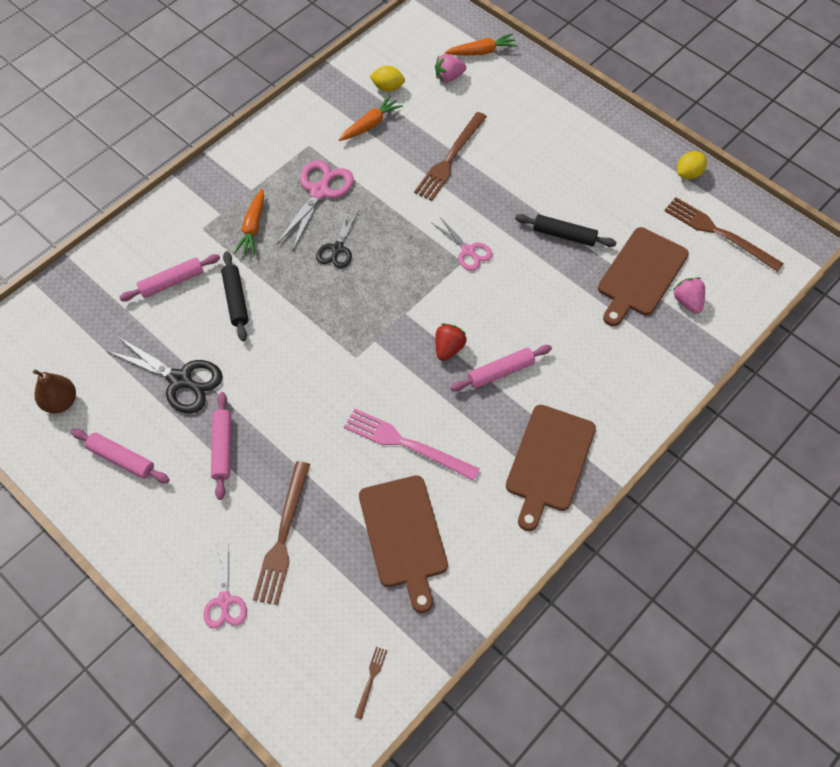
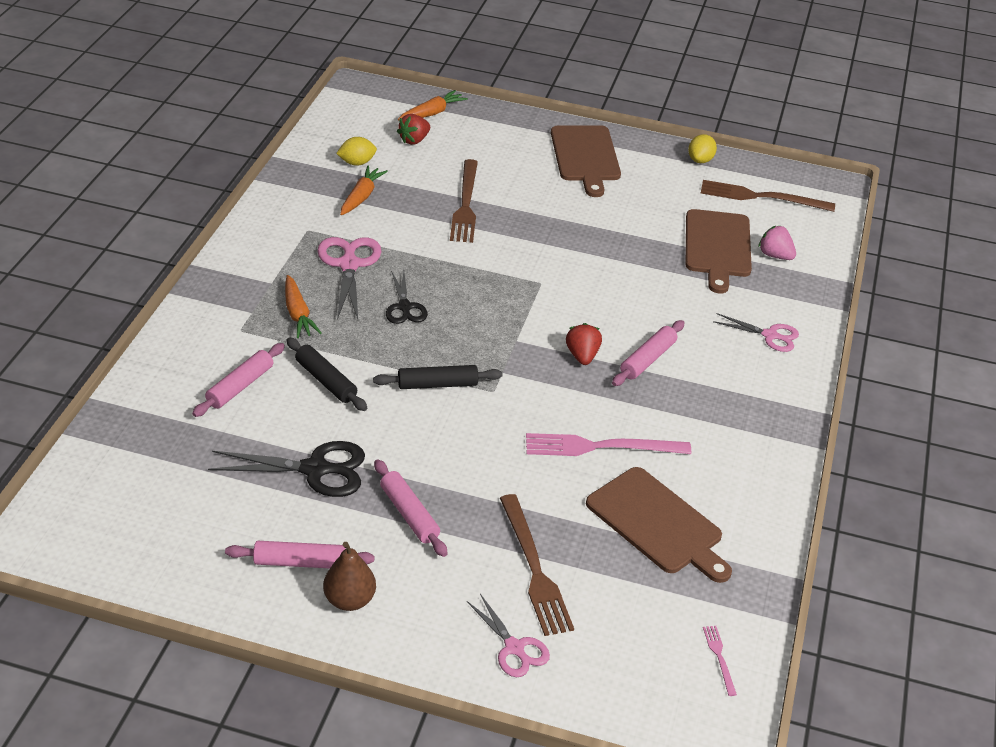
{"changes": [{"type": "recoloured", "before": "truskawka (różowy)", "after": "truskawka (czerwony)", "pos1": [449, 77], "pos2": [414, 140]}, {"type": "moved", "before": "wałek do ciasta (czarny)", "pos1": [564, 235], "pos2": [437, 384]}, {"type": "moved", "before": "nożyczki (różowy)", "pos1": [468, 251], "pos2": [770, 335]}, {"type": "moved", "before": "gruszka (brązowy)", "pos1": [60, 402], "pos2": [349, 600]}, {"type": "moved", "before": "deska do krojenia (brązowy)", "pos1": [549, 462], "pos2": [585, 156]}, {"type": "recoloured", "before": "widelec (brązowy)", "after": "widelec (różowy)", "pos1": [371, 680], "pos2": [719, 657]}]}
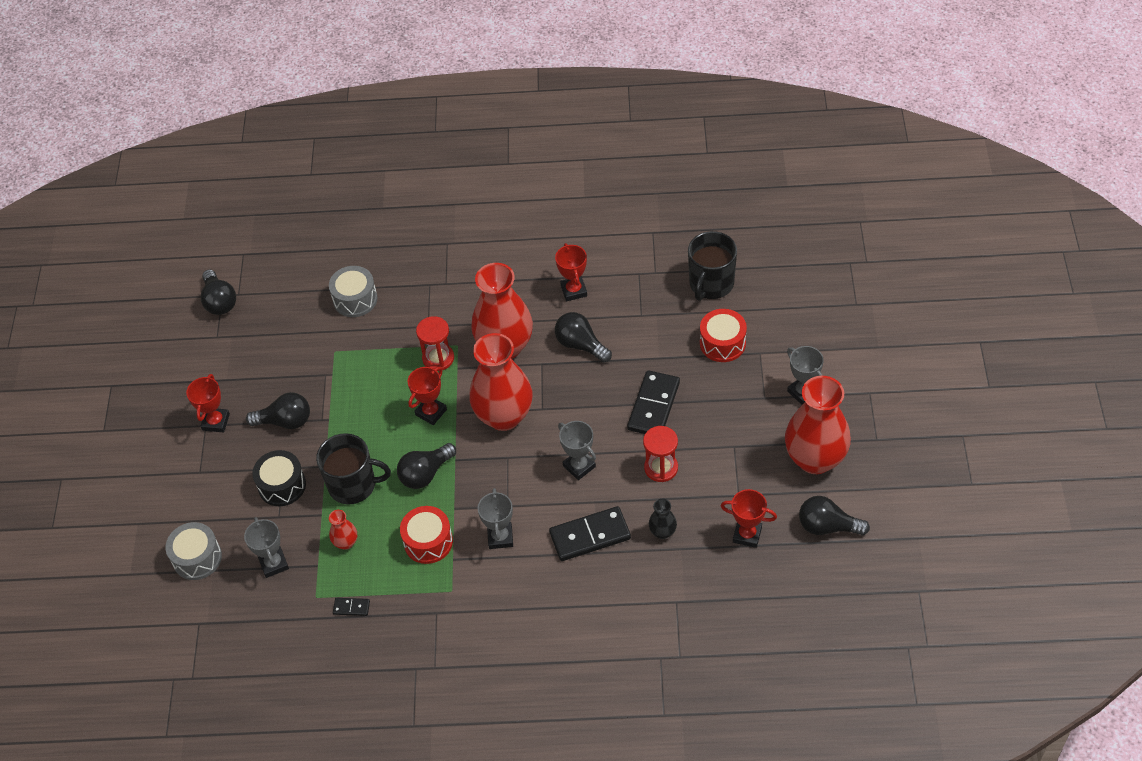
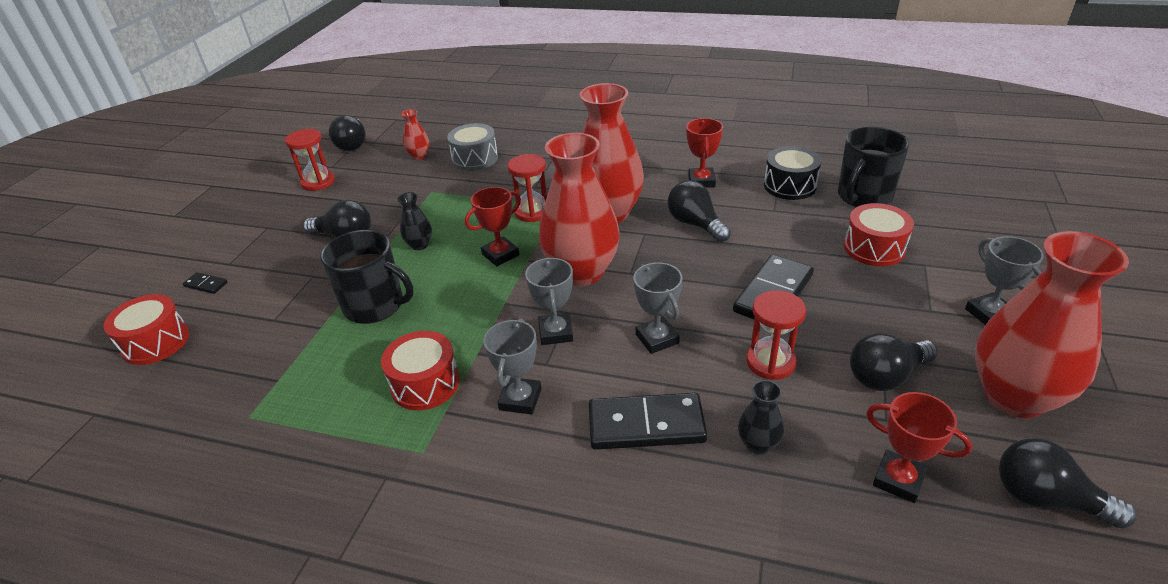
{"changes": [{"type": "removed", "before": "puchar (czerwony)", "pos1": [216, 422]}, {"type": "moved", "before": "żarówka (czarny)", "pos1": [425, 474], "pos2": [886, 376]}, {"type": "moved", "before": "bęben (czarny)", "pos1": [282, 485], "pos2": [790, 186]}, {"type": "moved", "before": "wazon (czerwony)", "pos1": [346, 542], "pos2": [419, 156]}, {"type": "moved", "before": "puchar (szary)", "pos1": [274, 564], "pos2": [555, 332]}, {"type": "recoloured", "before": "bęben (szary)", "after": "bęben (czerwony)", "pos1": [197, 558], "pos2": [156, 342]}, {"type": "moved", "before": "kostka domina (czarny)", "pos1": [351, 607], "pos2": [206, 285]}, {"type": "added", "after": "klepsydra (czerwony)", "pos2": [318, 182]}, {"type": "added", "after": "wazon (czarny)", "pos2": [419, 245]}]}
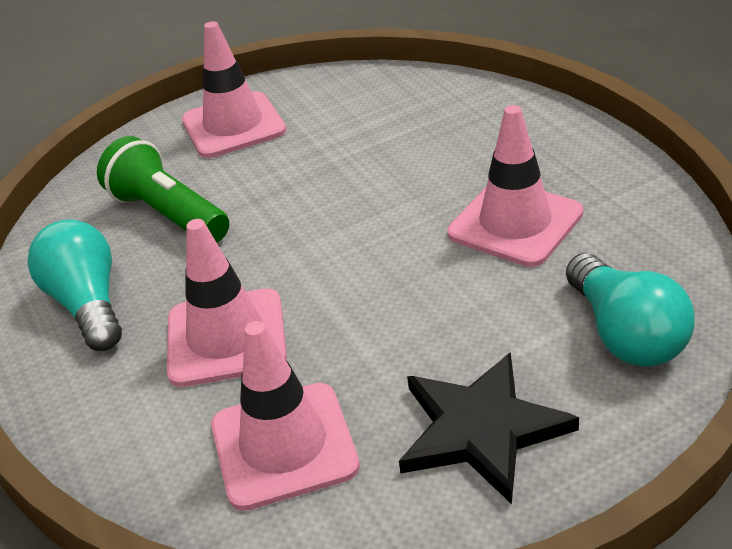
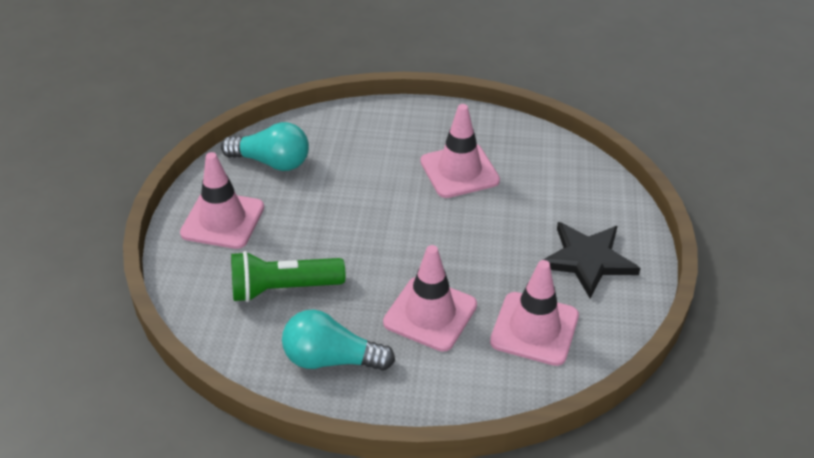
{"changes": [{"type": "moved", "before": "żarówka (turkusowy)", "pos1": [626, 334], "pos2": [272, 162]}]}
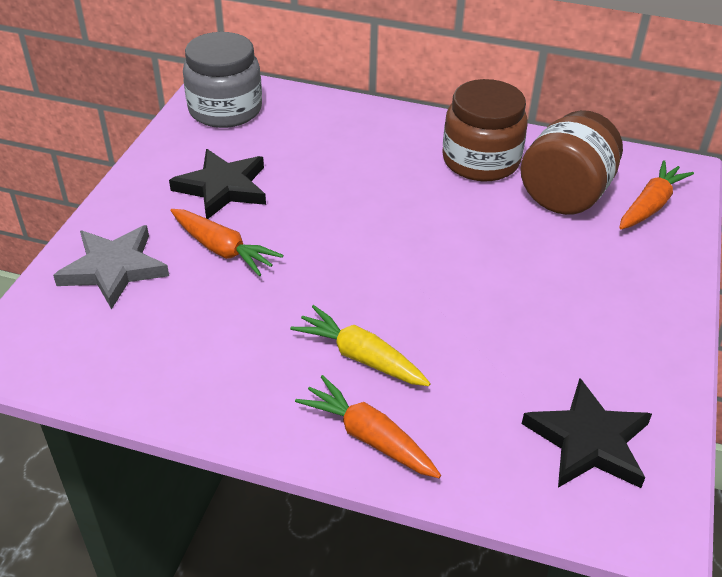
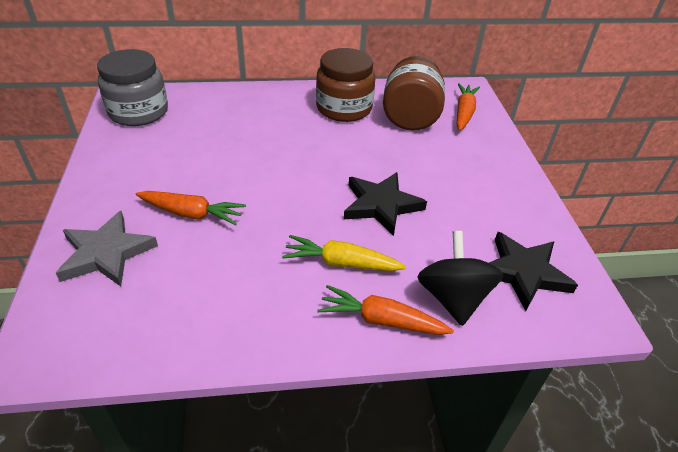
{"changes": [{"type": "moved", "before": "gwiazda (czarny)", "pos1": [223, 188], "pos2": [381, 205]}, {"type": "added", "after": "bączek (czarny)", "pos2": [453, 298]}]}
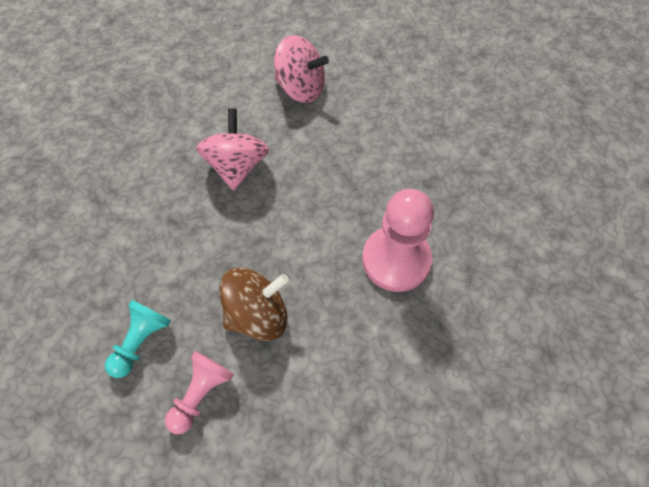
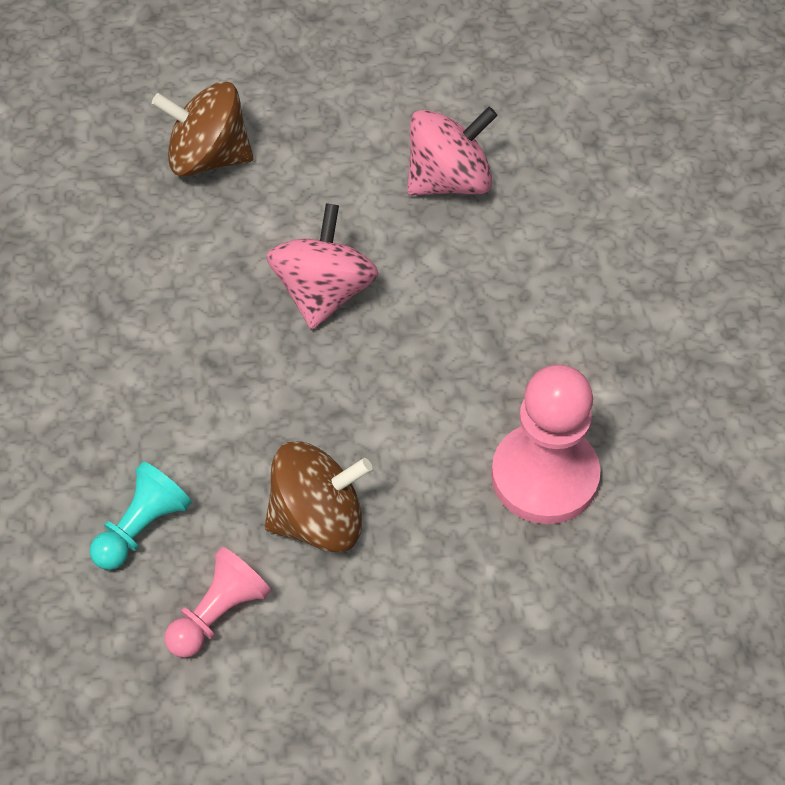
{"changes": [{"type": "turned", "before": "bączek (różowy)", "pos1": [300, 88], "pos2": [449, 180], "turn": -60}, {"type": "added", "after": "bączek (brązowy)", "pos2": [208, 157]}]}
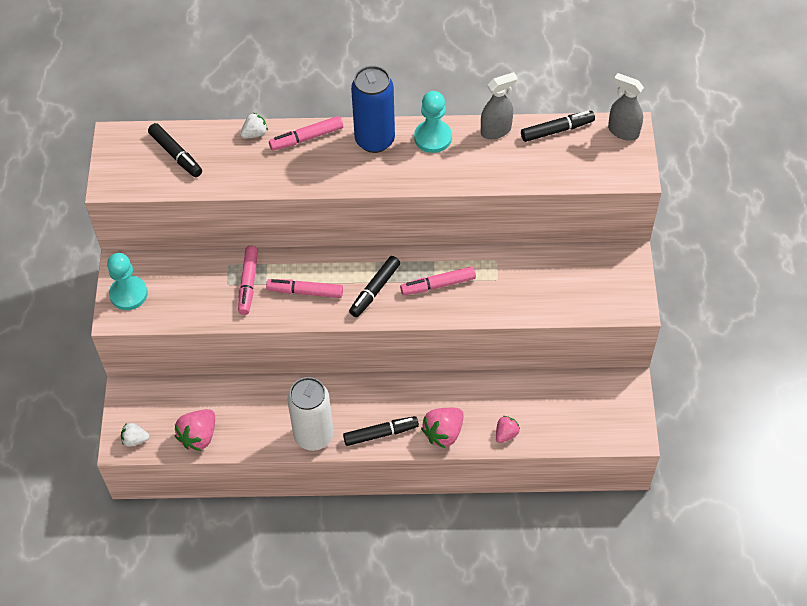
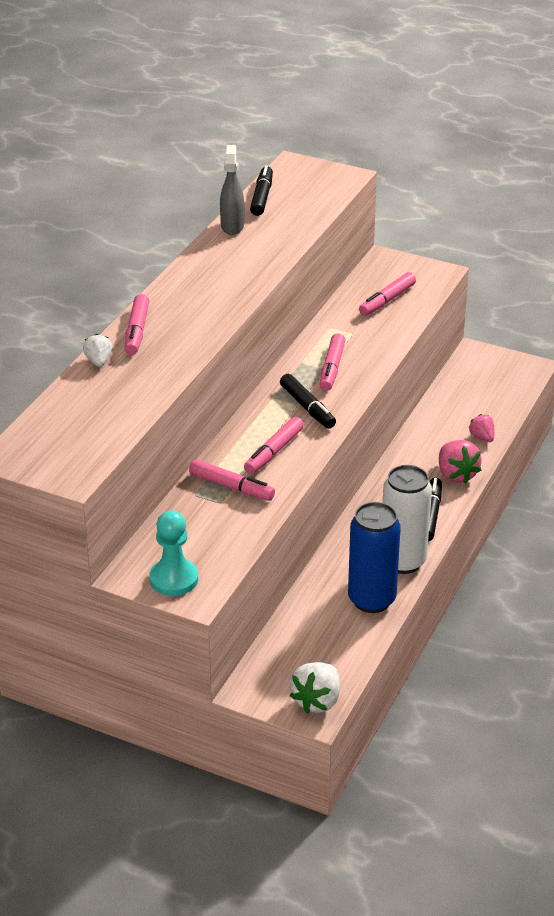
{"changes": [{"type": "moved", "before": "puszka (niebieski)", "pos1": [374, 140], "pos2": [371, 600]}, {"type": "removed", "before": "spryskiwacz (szary)", "pos1": [623, 131]}, {"type": "removed", "before": "pionek (turkusowy)", "pos1": [433, 138]}, {"type": "removed", "before": "flamaster (czarny)", "pos1": [176, 154]}, {"type": "removed", "before": "truskawka (różowy)", "pos1": [198, 436]}, {"type": "resized", "before": "truskawka (biały)", "pos1": [135, 439], "pos2": [317, 701], "scale": 1.66}, {"type": "added", "after": "flamaster (różowy)", "pos2": [387, 300]}]}
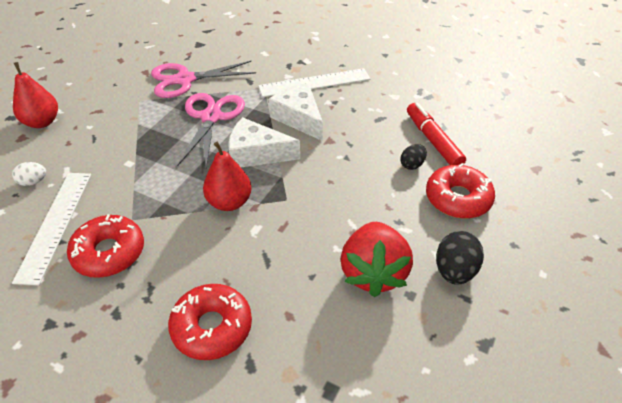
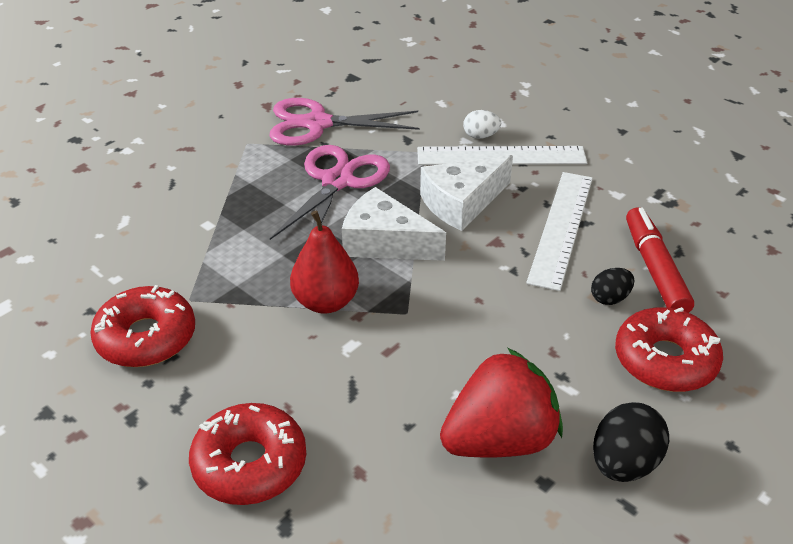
{"changes": [{"type": "removed", "before": "gruszka (czerwony)", "pos1": [42, 122]}, {"type": "turned", "before": "ser (biały)", "pos1": [299, 118], "pos2": [462, 203], "turn": -105}, {"type": "moved", "before": "jajko (biały)", "pos1": [33, 182], "pos2": [480, 136]}, {"type": "moved", "before": "linijka (biały)", "pos1": [55, 224], "pos2": [561, 228]}, {"type": "turned", "before": "truskawka (czerwony)", "pos1": [373, 273], "pos2": [499, 440], "turn": -135}]}
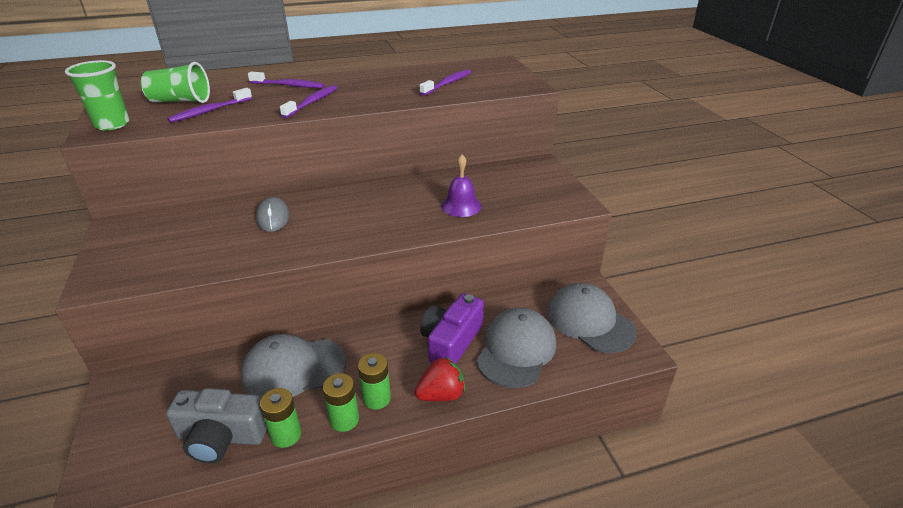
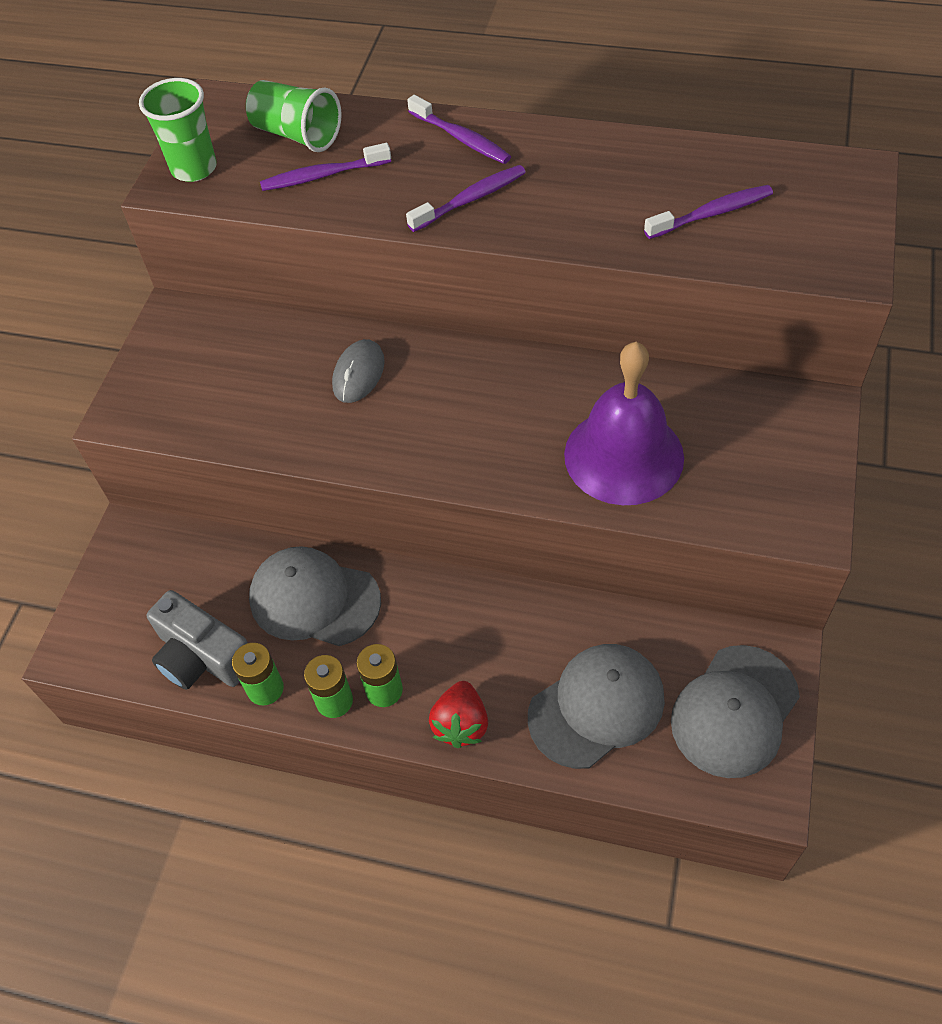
{"changes": [{"type": "resized", "before": "dzwonek (fioletowy)", "pos1": [461, 206], "pos2": [623, 455], "scale": 1.81}, {"type": "turned", "before": "czapka (szary)", "pos1": [589, 321], "pos2": [734, 711], "turn": -135}, {"type": "removed", "before": "aparat fotograficzny (fioletowy)", "pos1": [451, 341]}, {"type": "turned", "before": "truskawka (czerwony)", "pos1": [441, 394], "pos2": [461, 724], "turn": 90}]}
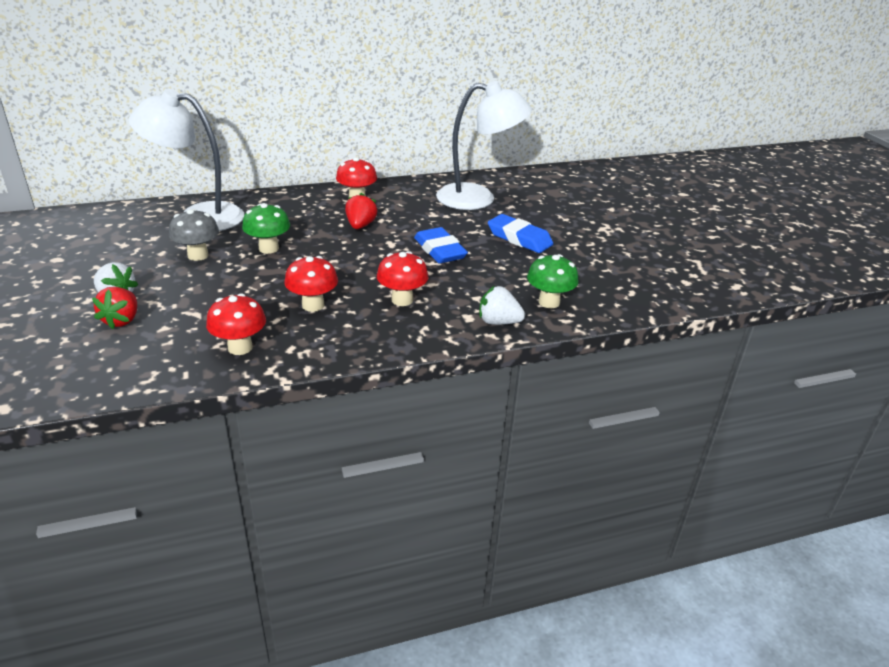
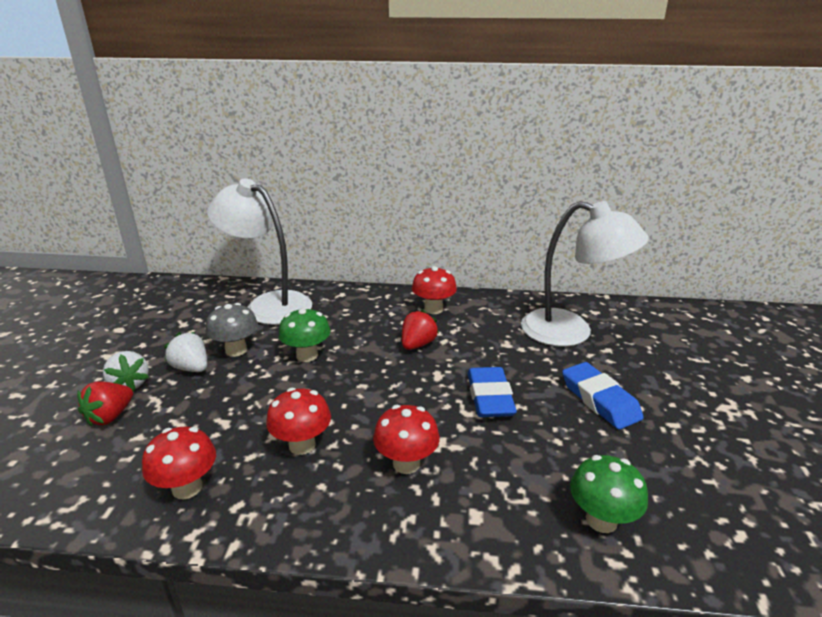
{"changes": [{"type": "moved", "before": "truskawka (biały)", "pos1": [498, 322], "pos2": [191, 368]}]}
